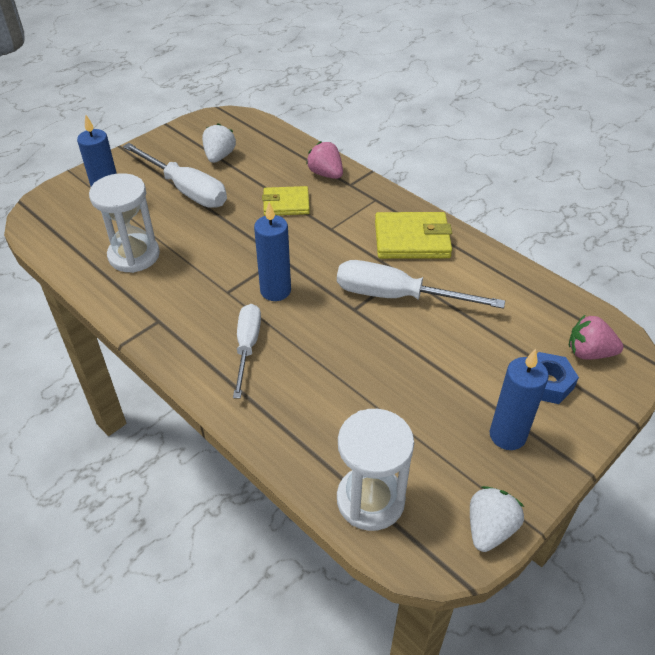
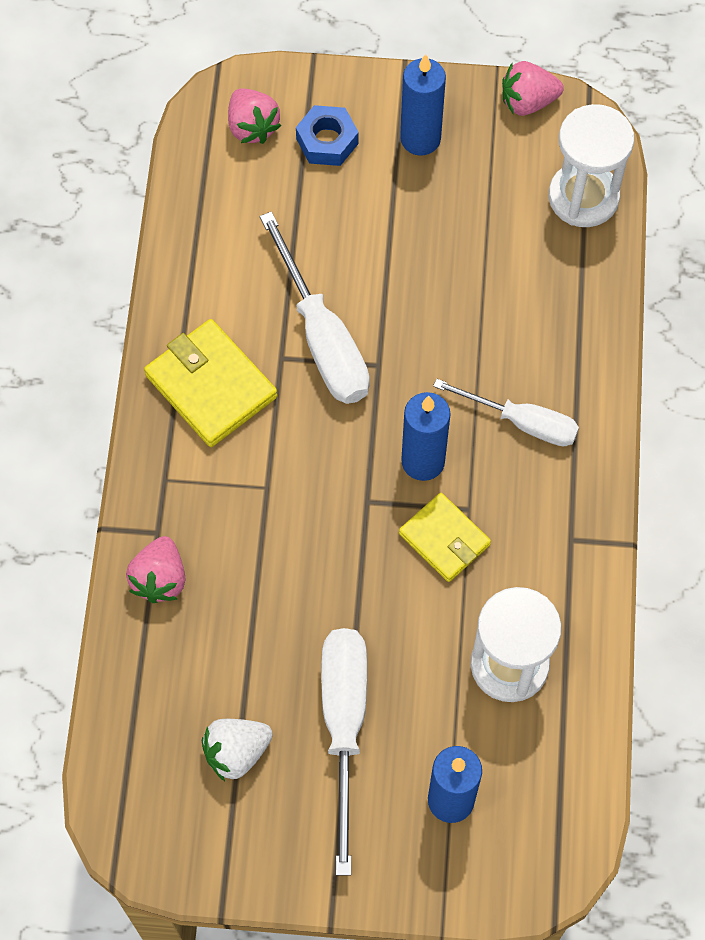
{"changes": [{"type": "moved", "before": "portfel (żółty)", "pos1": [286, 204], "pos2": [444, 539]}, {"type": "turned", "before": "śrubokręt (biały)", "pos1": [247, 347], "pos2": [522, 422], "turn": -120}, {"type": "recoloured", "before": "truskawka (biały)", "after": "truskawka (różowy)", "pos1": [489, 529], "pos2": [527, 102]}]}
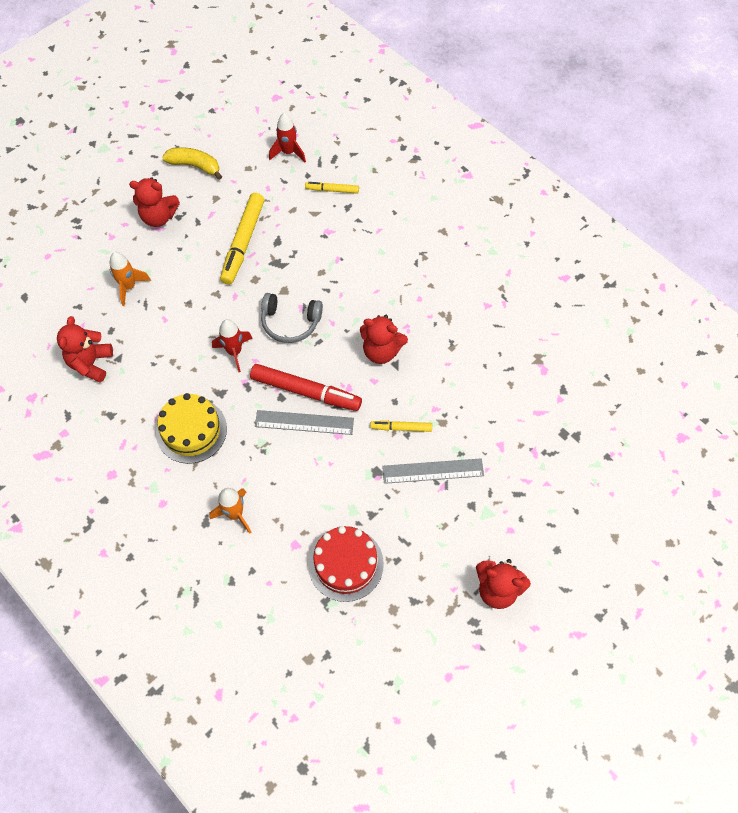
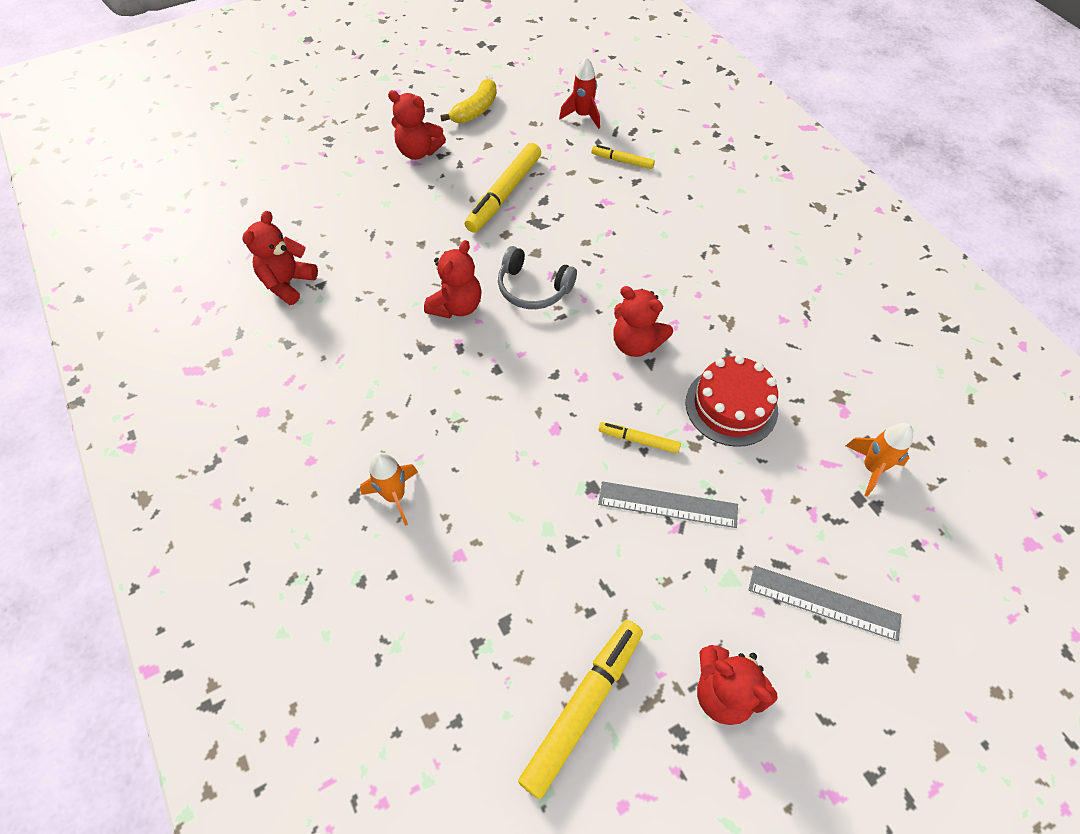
{"changes": [{"type": "turned", "before": "banan (żółty)", "pos1": [195, 166], "pos2": [475, 110], "turn": 90}, {"type": "moved", "before": "rakieta (pomarańczowy)", "pos1": [129, 287], "pos2": [871, 468]}, {"type": "replaced", "before": "rakieta (czerwony)", "after": "miś (czerwony)", "pos1": [234, 352], "pos2": [456, 306]}, {"type": "removed", "before": "flamaster (czerwony)", "pos1": [306, 391]}, {"type": "removed", "before": "tort (żółty)", "pos1": [191, 430]}, {"type": "moved", "before": "linijka (szary)", "pos1": [304, 422], "pos2": [823, 602]}, {"type": "moved", "before": "tort (czerwony)", "pos1": [345, 564], "pos2": [731, 406]}, {"type": "added", "after": "flamaster (żółty)", "pos2": [582, 707]}]}
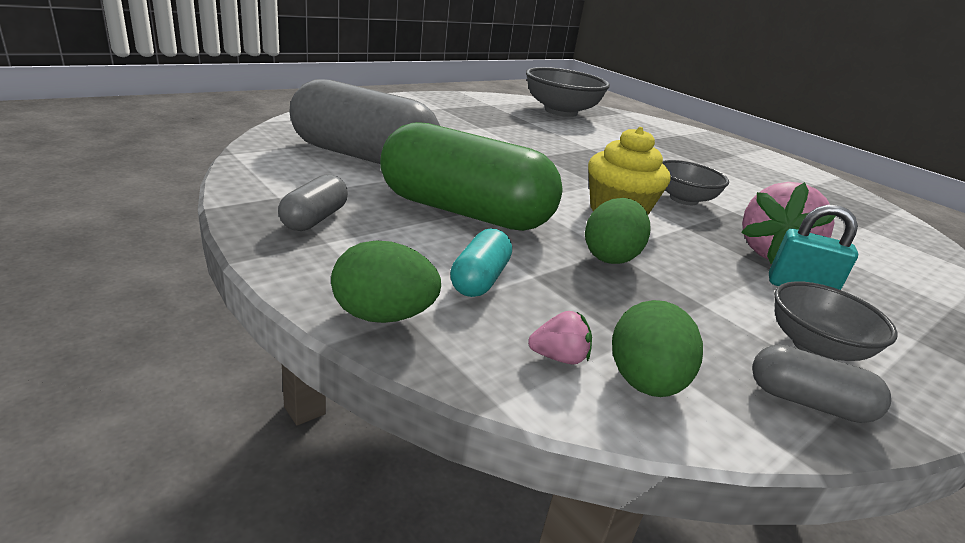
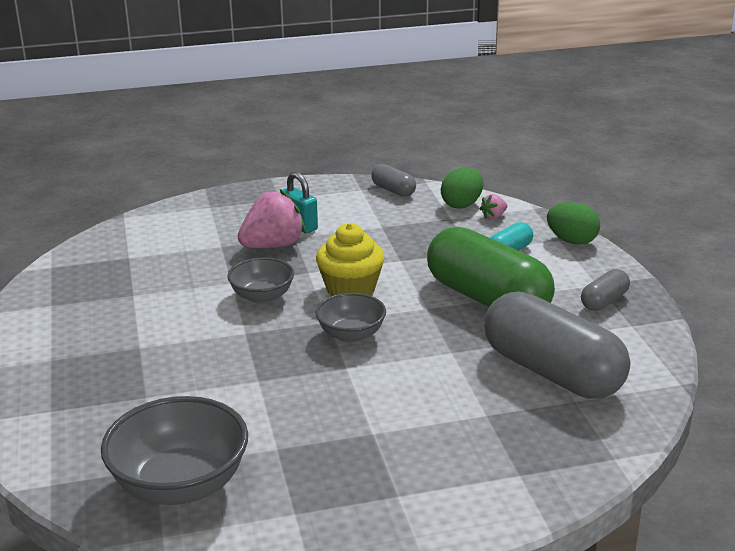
{"changes": [{"type": "removed", "before": "jajko (zielony)", "pos1": [610, 257]}, {"type": "moved", "before": "miska (szary)", "pos1": [815, 347], "pos2": [351, 335]}, {"type": "turned", "before": "truskawka (różowy)", "pos1": [559, 357], "pos2": [493, 216], "turn": -60}]}
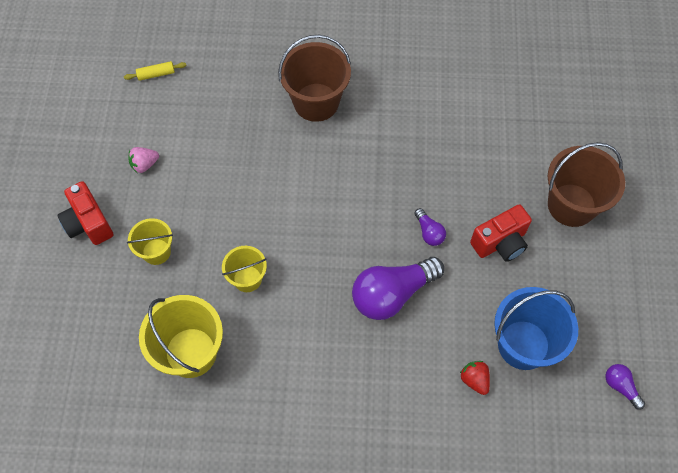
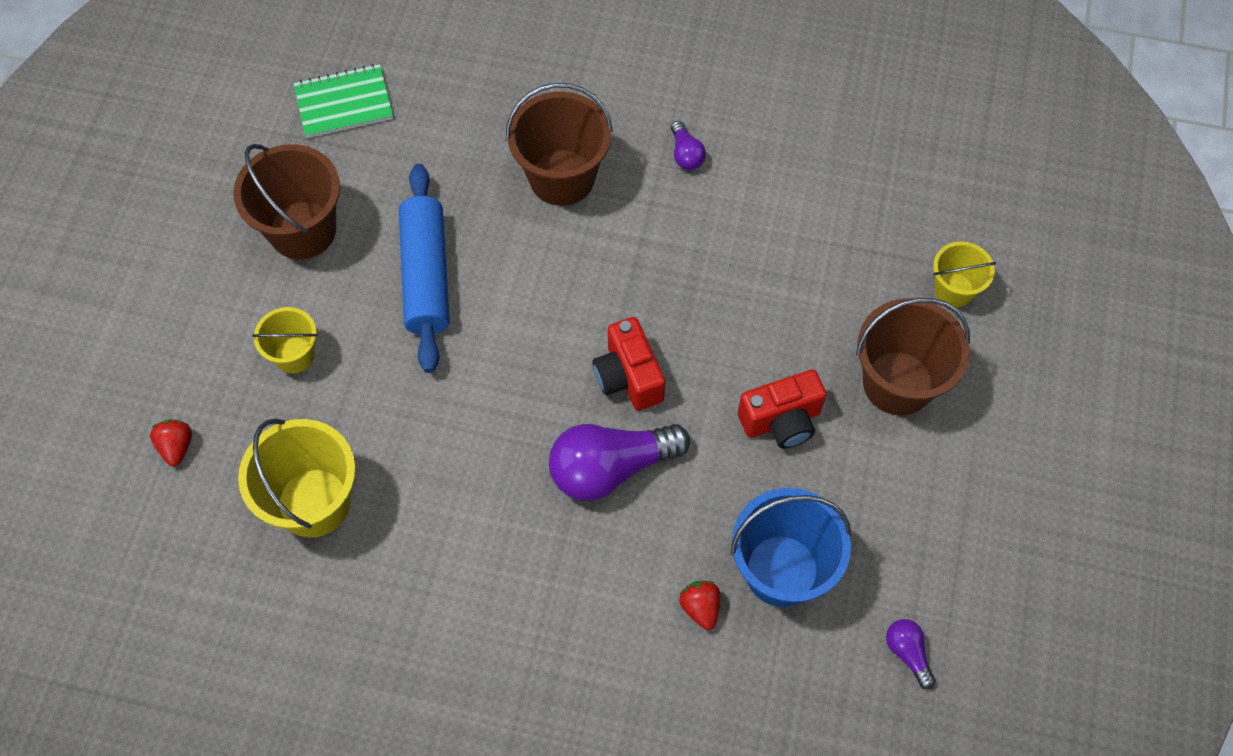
{"changes": [{"type": "replaced", "before": "wałek do ciasta (żółty)", "after": "zeszyt (zielony)", "pos1": [156, 74], "pos2": [344, 103]}, {"type": "replaced", "before": "truskawka (różowy)", "after": "wiadro (brązowy)", "pos1": [144, 164], "pos2": [302, 230]}, {"type": "moved", "before": "aparat fotograficzny (czerwony)", "pos1": [88, 223], "pos2": [628, 377]}, {"type": "moved", "before": "żarówka (fioletowy)", "pos1": [429, 232], "pos2": [686, 154]}, {"type": "moved", "before": "wiadro (żółty)", "pos1": [247, 278], "pos2": [953, 290]}, {"type": "added", "after": "wałek do ciasta (niebieski)", "pos2": [426, 275]}, {"type": "added", "after": "truskawka (czerwony)", "pos2": [176, 446]}]}
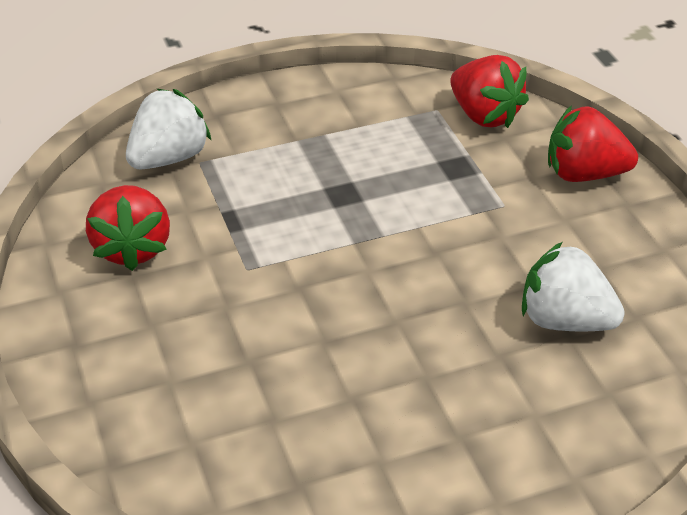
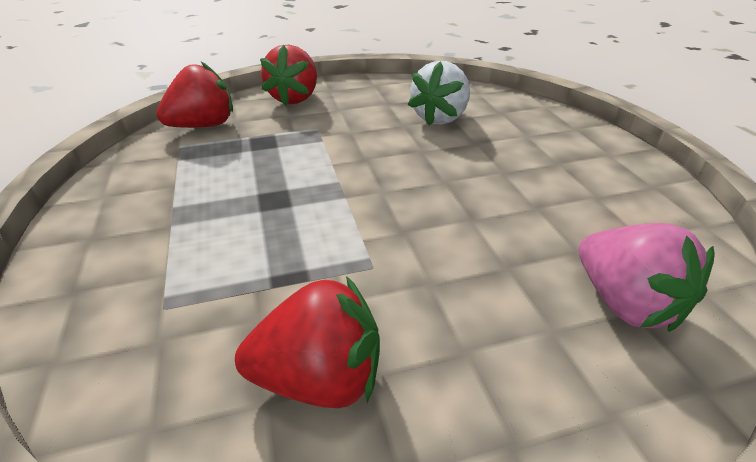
{"changes": [{"type": "removed", "before": "truskawka (biały)", "pos1": [169, 158]}, {"type": "added", "after": "truskawka (różowy)", "pos2": [625, 303]}]}
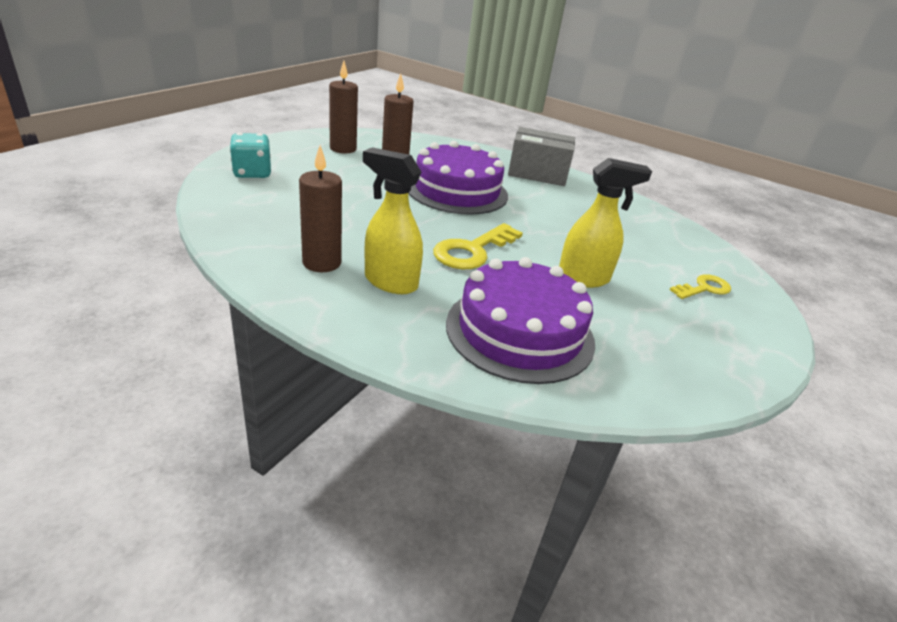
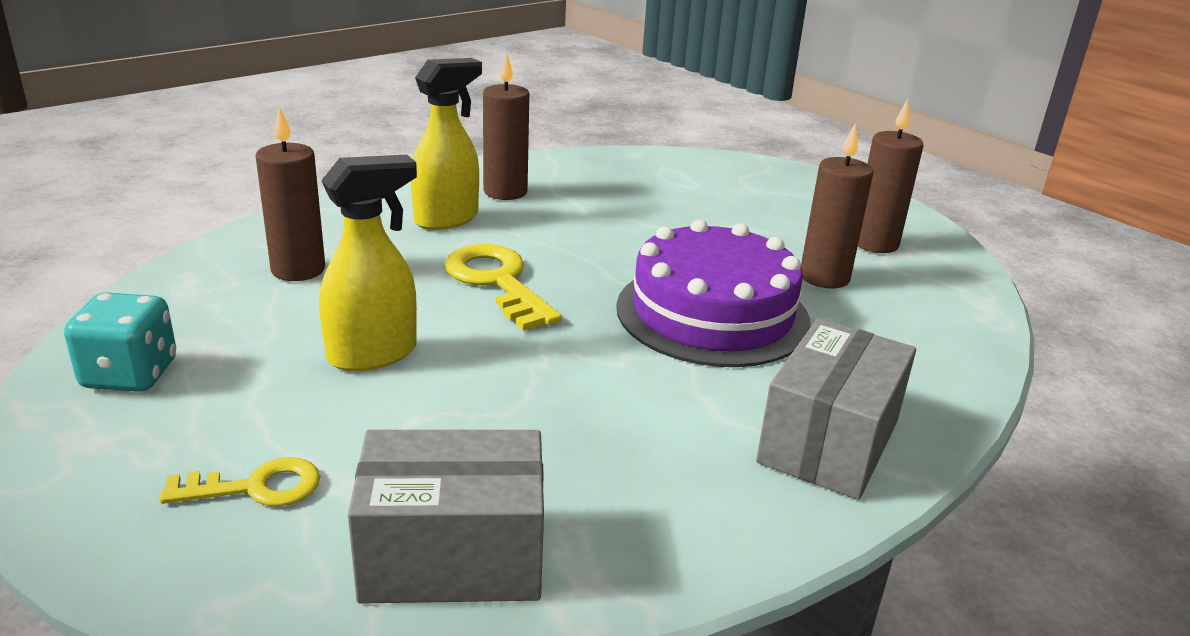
{"changes": [{"type": "moved", "before": "kostka do gry (turkusowy)", "pos1": [252, 173], "pos2": [130, 374]}, {"type": "turned", "before": "spryskiwacz (żółty)", "pos1": [584, 279], "pos2": [373, 354], "turn": -135}, {"type": "replaced", "before": "tort (fioletowy)", "after": "świeca (brązowy)", "pos1": [520, 332], "pos2": [298, 270]}, {"type": "turned", "before": "klucz (żółty)", "pos1": [704, 288], "pos2": [256, 487], "turn": -90}, {"type": "added", "after": "pudełko (szary)", "pos2": [452, 556]}]}
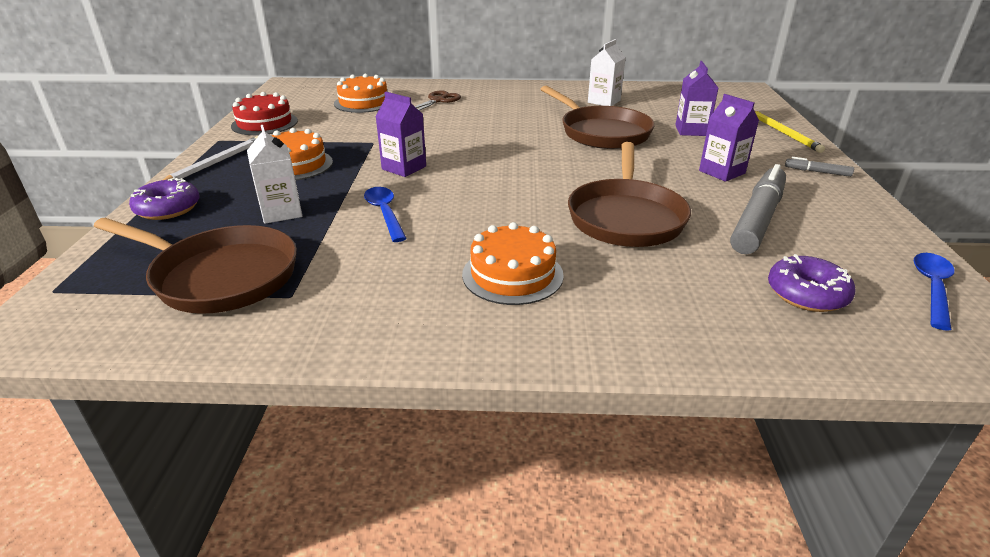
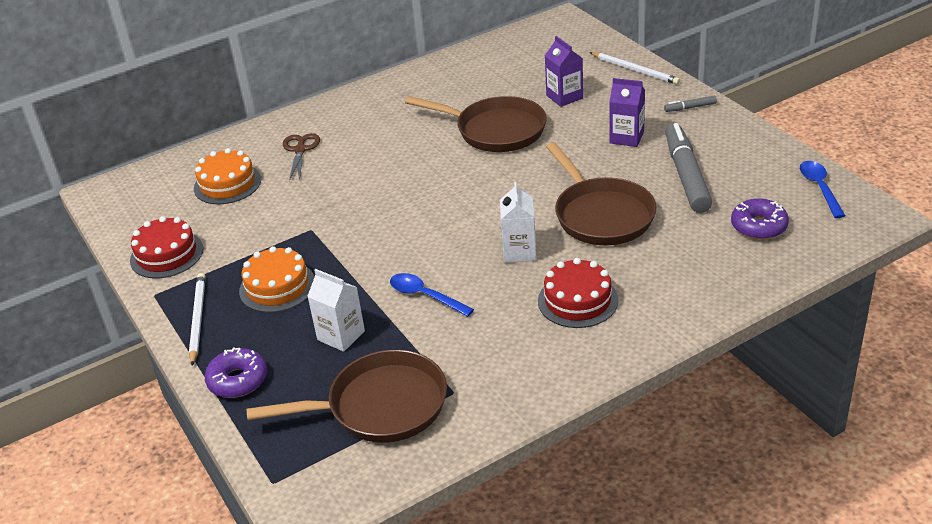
{"changes": [{"type": "moved", "before": "karton mleka (biały)", "pos1": [604, 101], "pos2": [519, 251]}, {"type": "removed", "before": "karton mleka (fioletowy)", "pos1": [404, 168]}, {"type": "recoloured", "before": "ołówek (żółty)", "after": "ołówek (biały)", "pos1": [783, 133], "pos2": [635, 70]}, {"type": "recoloured", "before": "tort (pomarańczowy)", "after": "tort (czerwony)", "pos1": [512, 274], "pos2": [577, 300]}]}
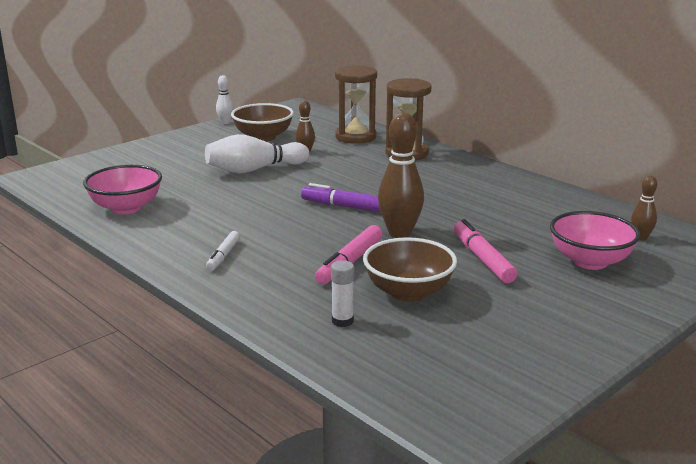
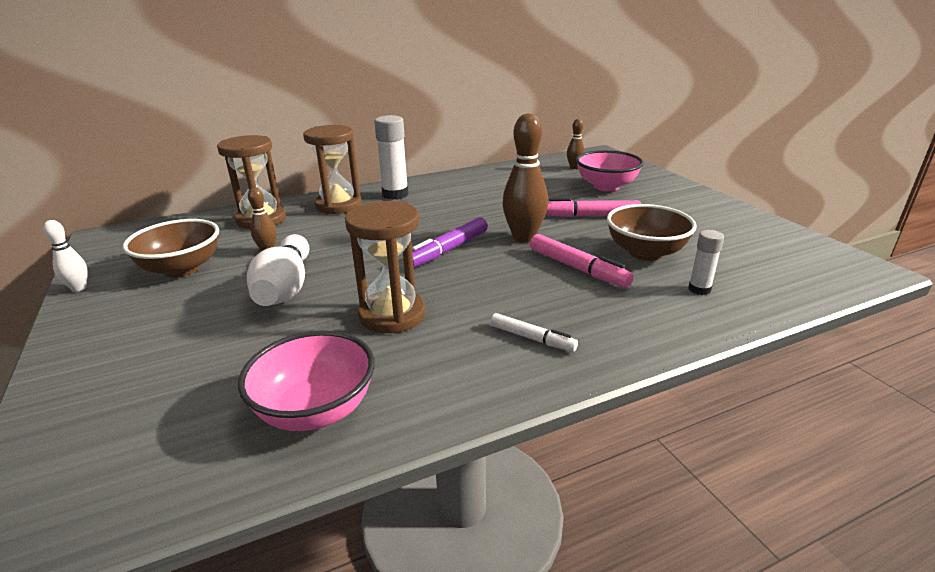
{"changes": [{"type": "added", "after": "klej w sztyfcie (biały)", "pos2": [395, 194]}, {"type": "added", "after": "klepsydra (brązowy)", "pos2": [392, 315]}]}
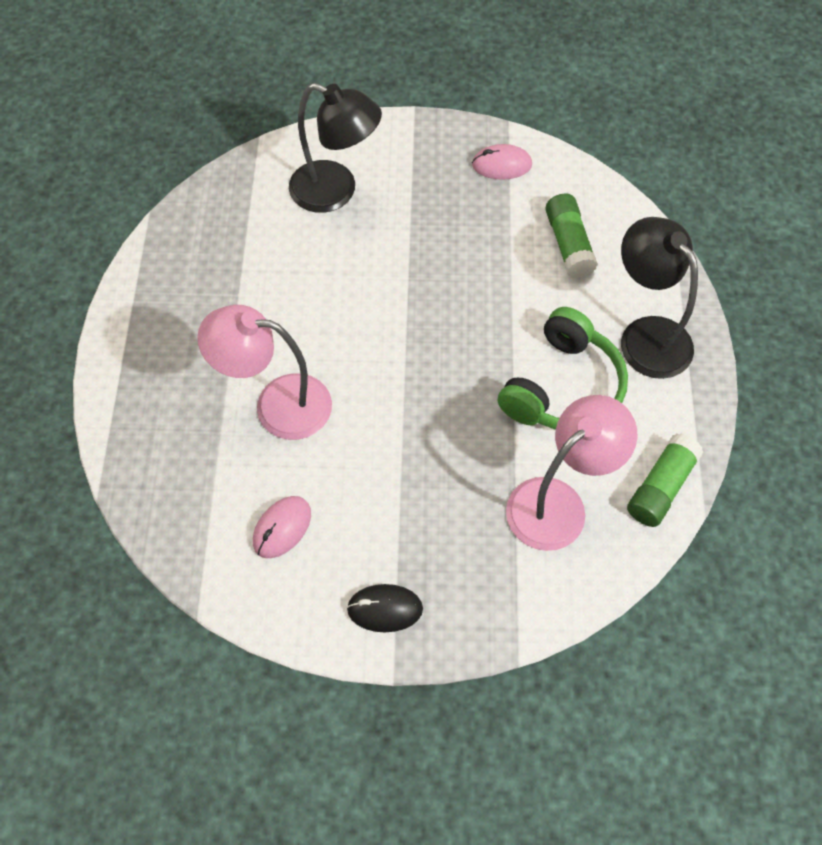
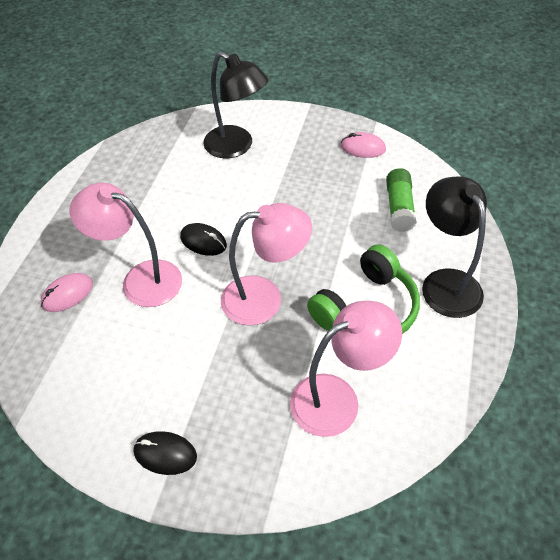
{"changes": [{"type": "removed", "before": "klej w sztyfcie (zielony)", "pos1": [661, 487]}, {"type": "moved", "before": "myszka (różowy)", "pos1": [282, 528], "pos2": [67, 294]}, {"type": "added", "after": "lampka (różowy)", "pos2": [264, 298]}, {"type": "added", "after": "myszka (czarny)", "pos2": [203, 241]}]}
